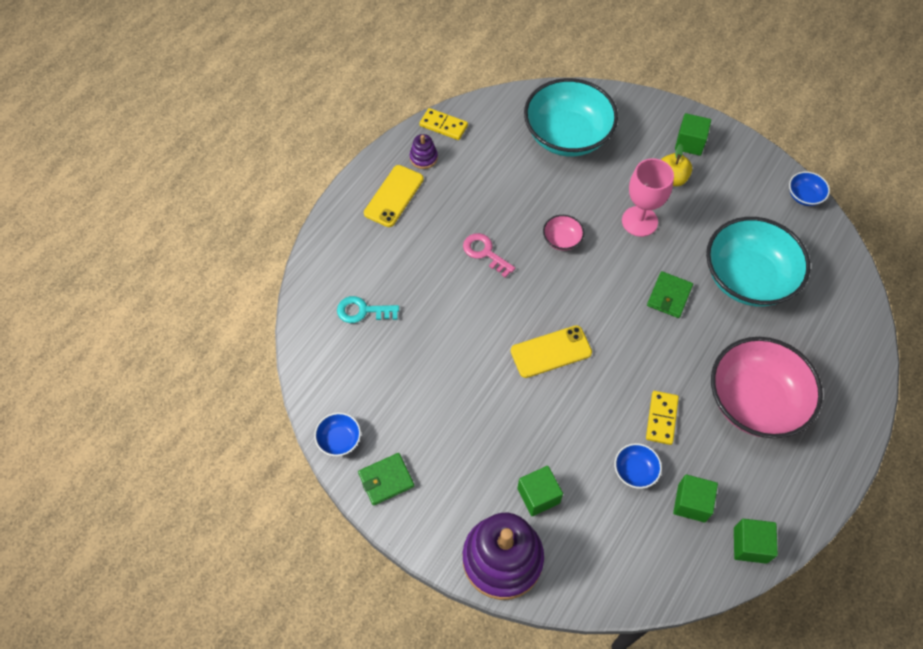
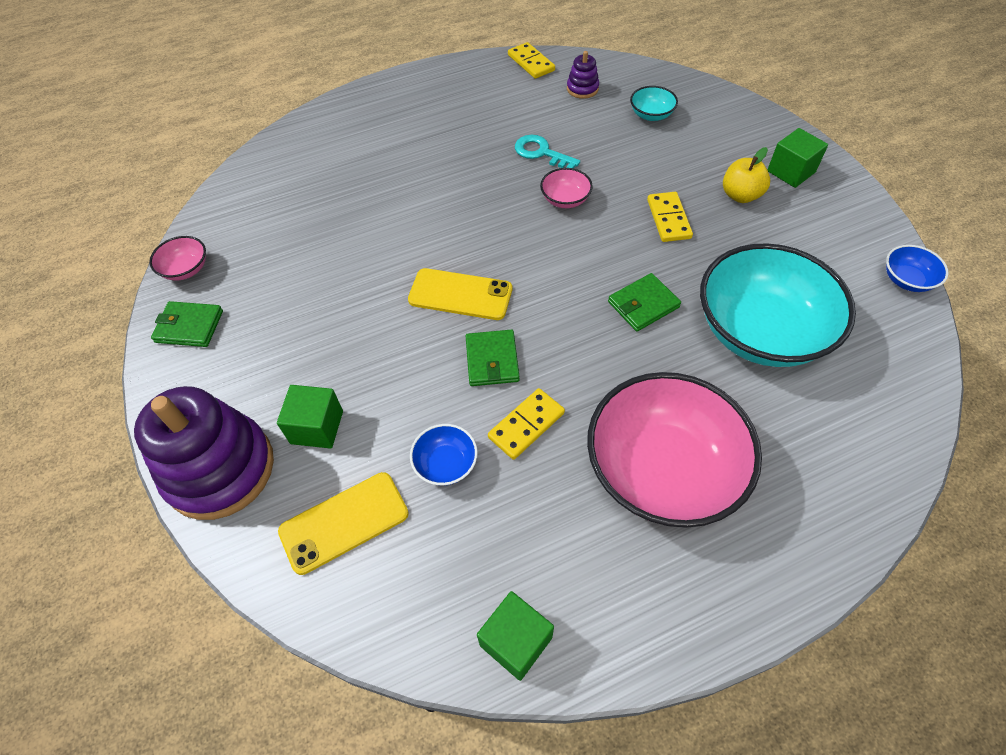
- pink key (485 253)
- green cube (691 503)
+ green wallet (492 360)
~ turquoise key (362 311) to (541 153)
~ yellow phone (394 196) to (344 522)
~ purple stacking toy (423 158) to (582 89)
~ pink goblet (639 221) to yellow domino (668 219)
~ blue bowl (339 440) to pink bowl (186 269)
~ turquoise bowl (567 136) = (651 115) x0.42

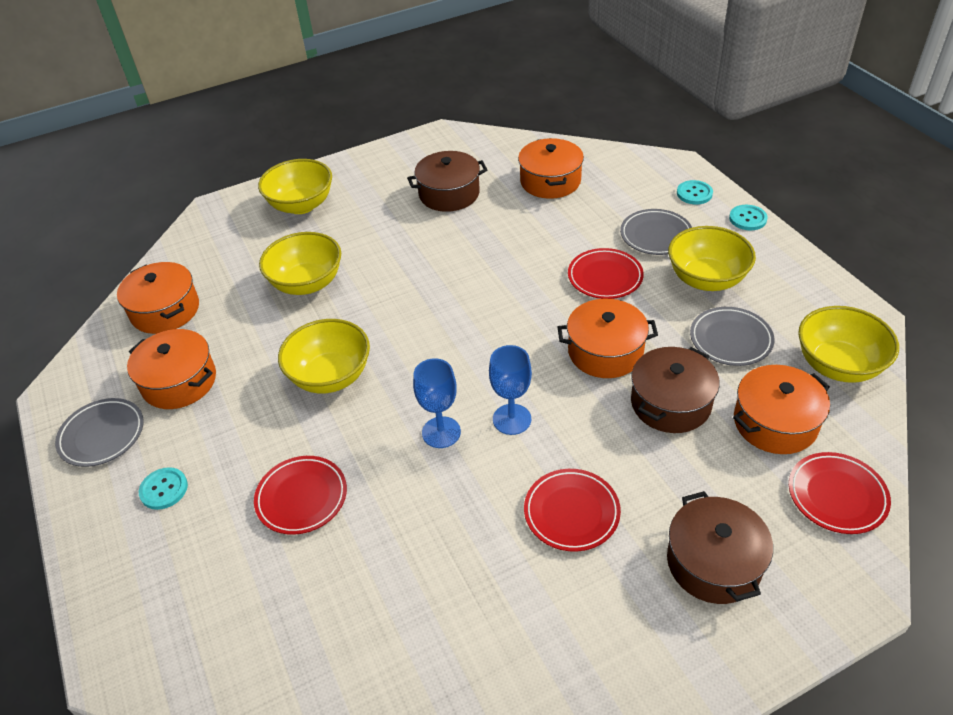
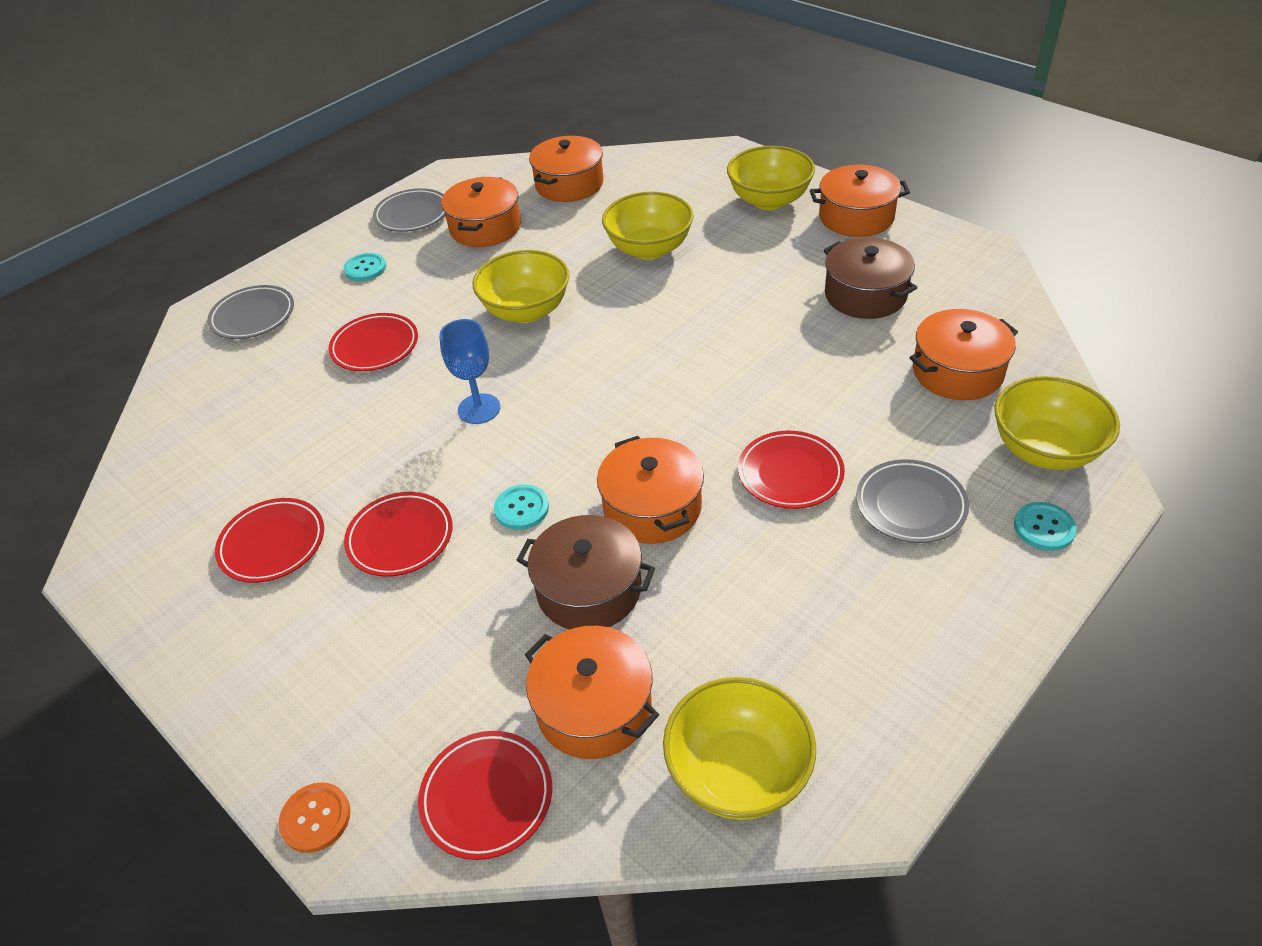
- blue goblet (512 419)
- brown pot (714 562)
+ red plate (272 544)
+ orange button (315 818)
+ orange pot (856 217)
~ yellow bowl (706 279) to (1044 450)
~ grey plate (730 339) to (253 316)
~ turquoise button (747 219) to (521 508)

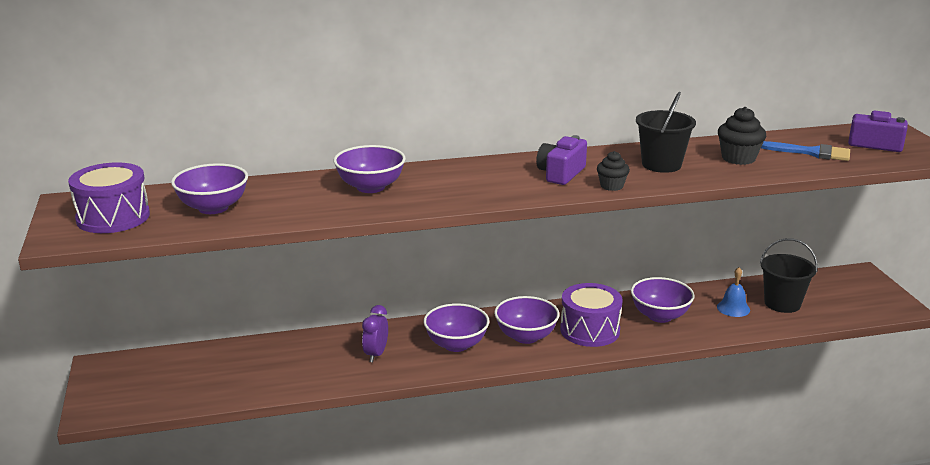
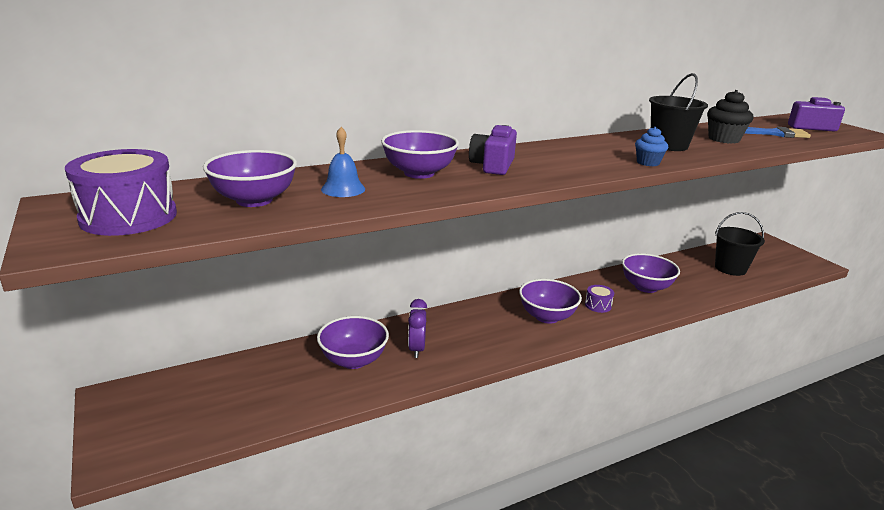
~ purple bowl (456 344) to (353 360)
~ purple camera (561 174) to (493 165)
~ blue bell (733 308) to (343 189)
~ black cupcake (611 186) to blue cupcake (648 163)
~ purple drum (590 330) = (598 305) x0.48

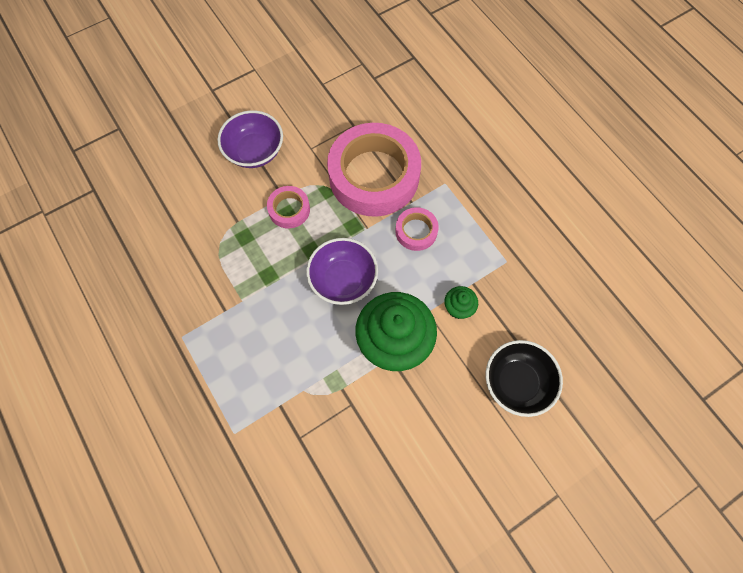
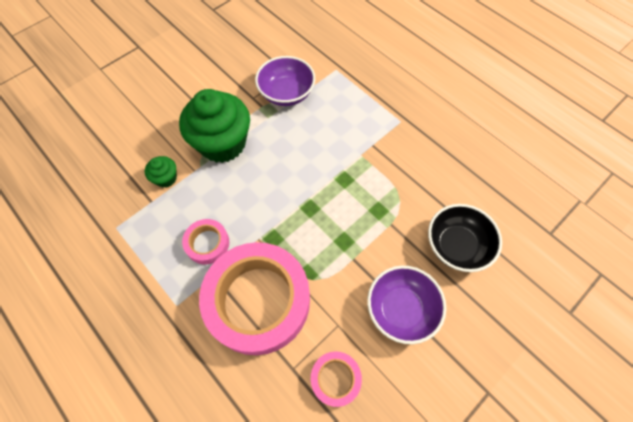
~ pink tape (289 209) to (335 379)
~ purple bowl (343 280) to (286 93)
~ black bowl (517 382) to (456 246)

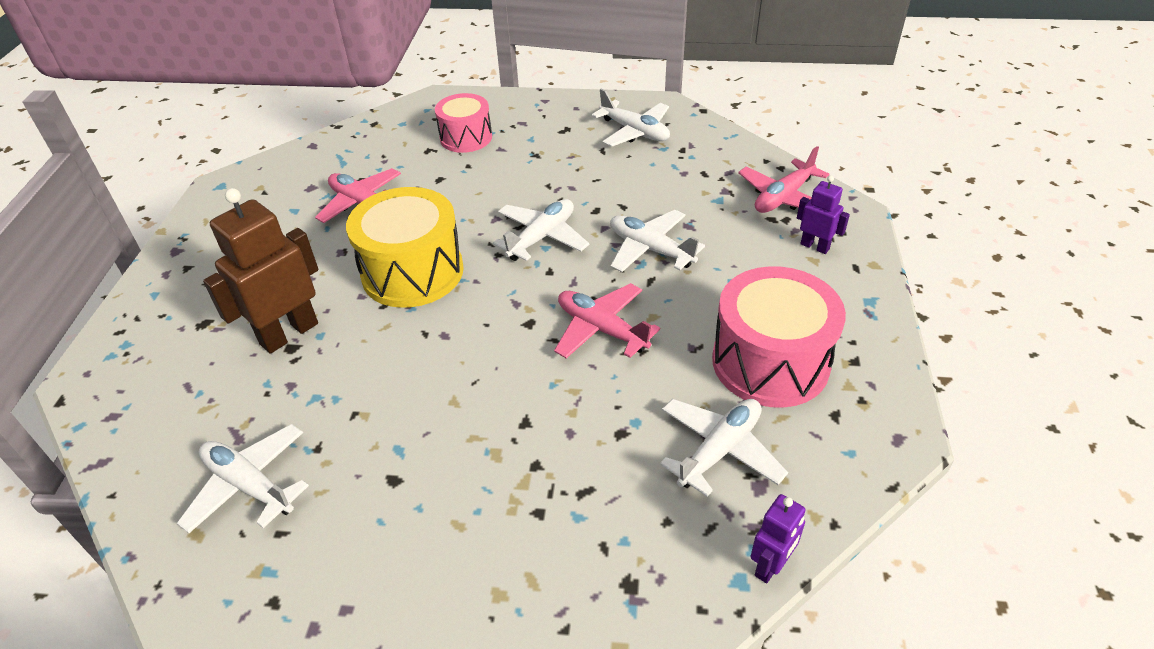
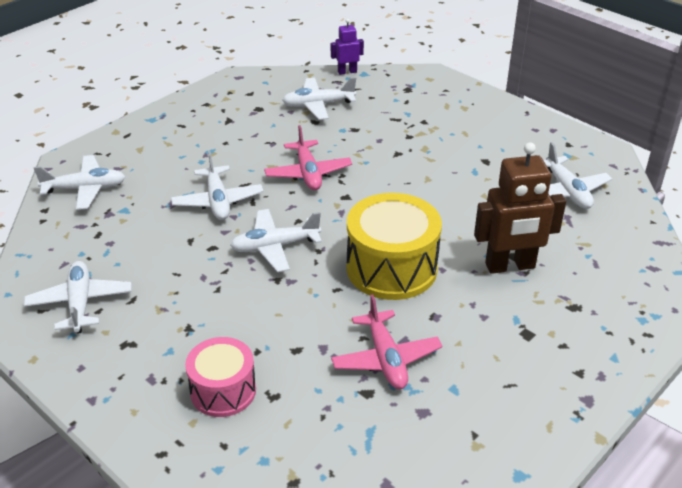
- pink drum (770 362)
- purple robot (815 246)
~ pink plane (783 197) to white plane (85 189)

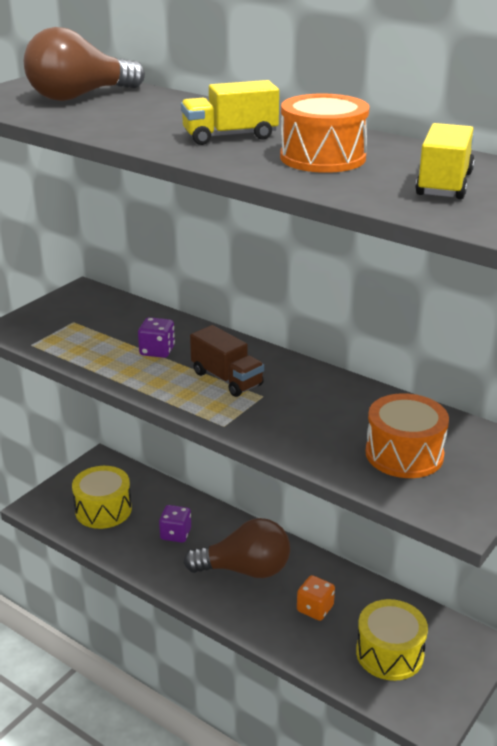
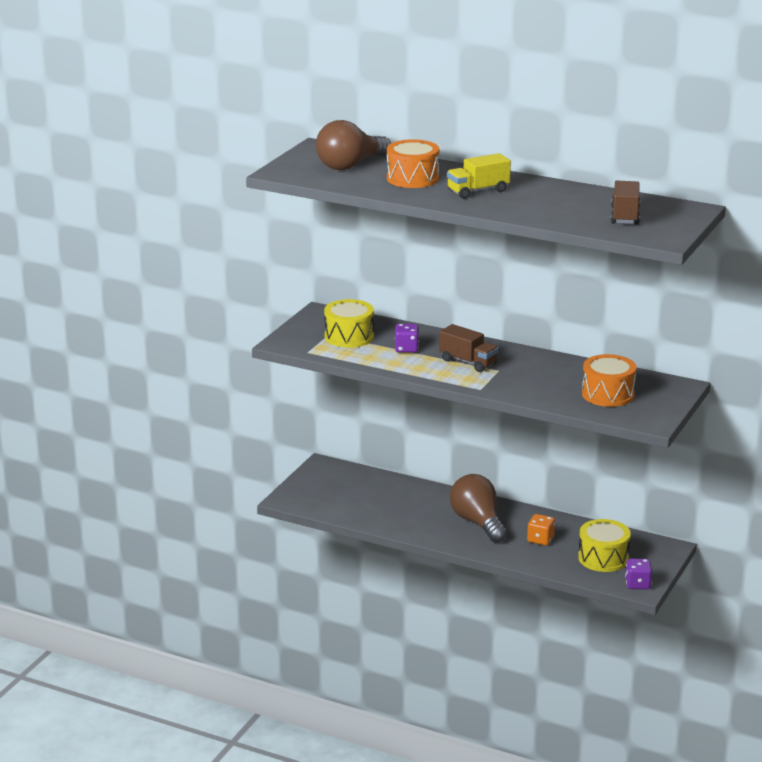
~ yellow drum (103 510) to (349 337)
~ purple dice (176 534) to (637 584)
~ orange drum (323 157) to (412 178)
~ yellow truck (444 184) to brown truck (625 216)
~ brown light bulb (245 570) = (478 523) 105 degrees counterclockwise

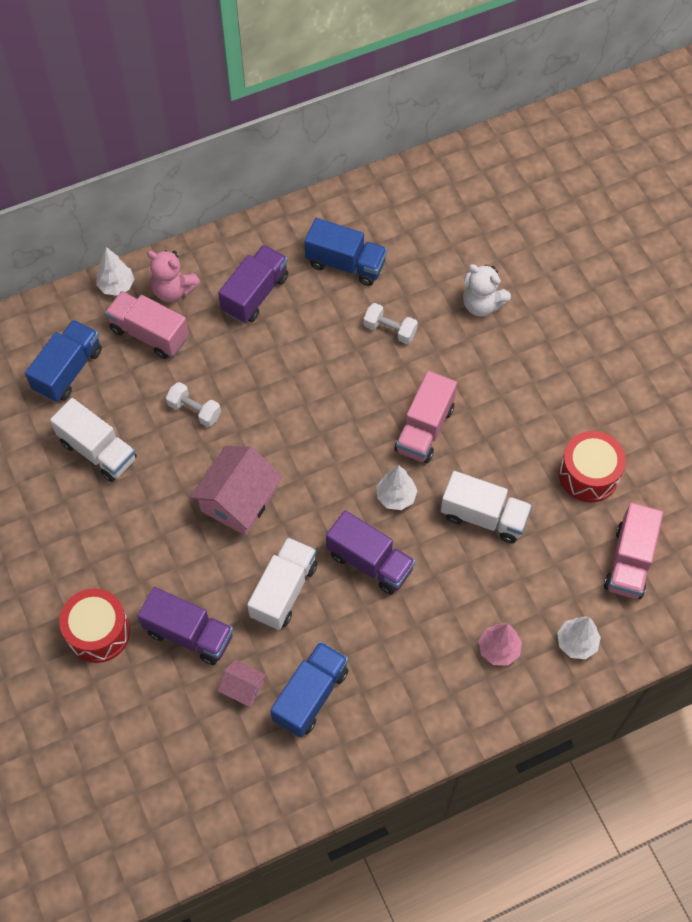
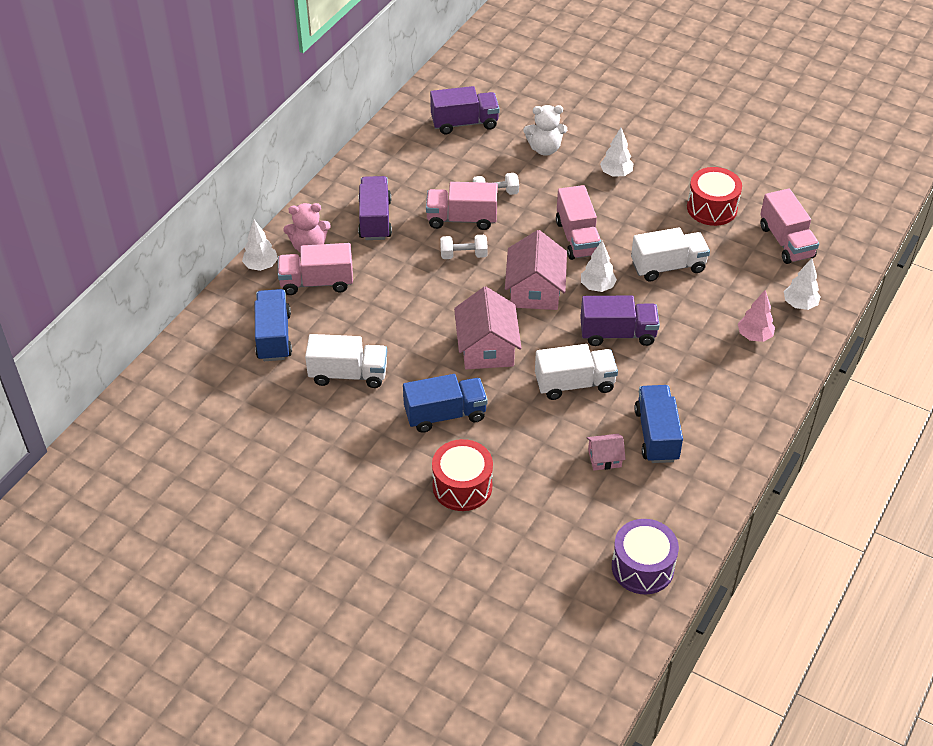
+ pink truck (462 219)
+ pink house (535 290)
+ white tree (616 174)
+ purple drum (642 567)
~ purple truck (189 634) to (464 123)
~ white dumbbell (194 410) to (463 255)
~ blue truck (345 264) to (445 414)
~ white truck (284 591) = (574 384) 90 degrees clockwise

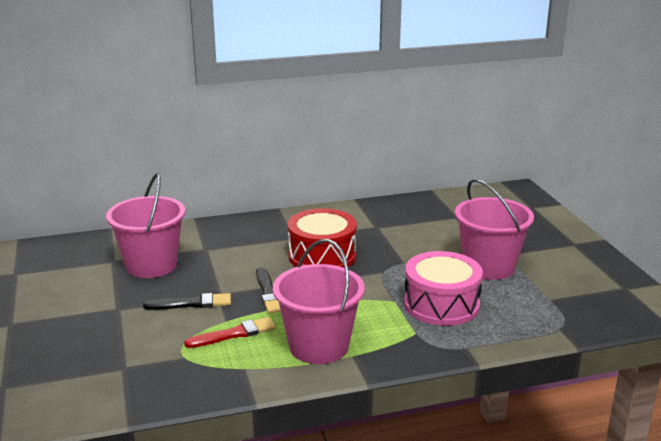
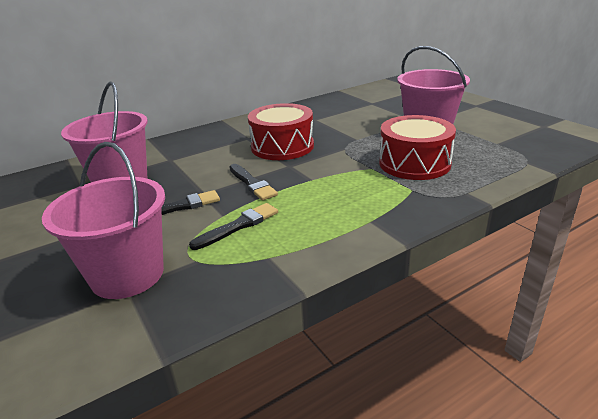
~ pink bucket (319 346) to (127 275)
~ red brush (234 334) to black brush (238 226)
~ pink drum (441 304) to red drum (414 163)

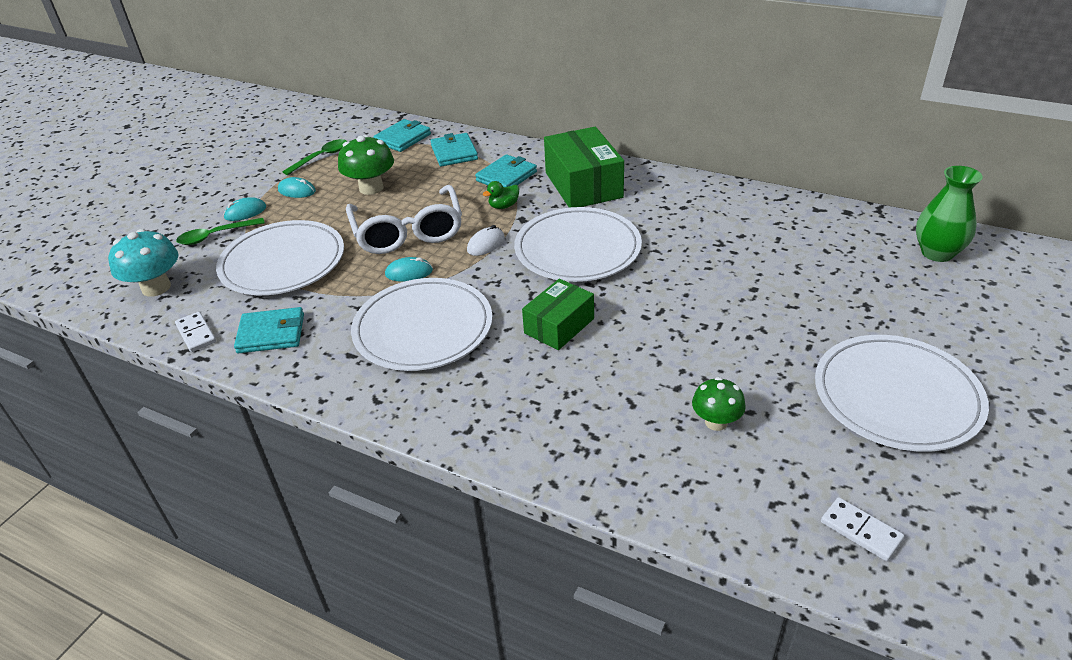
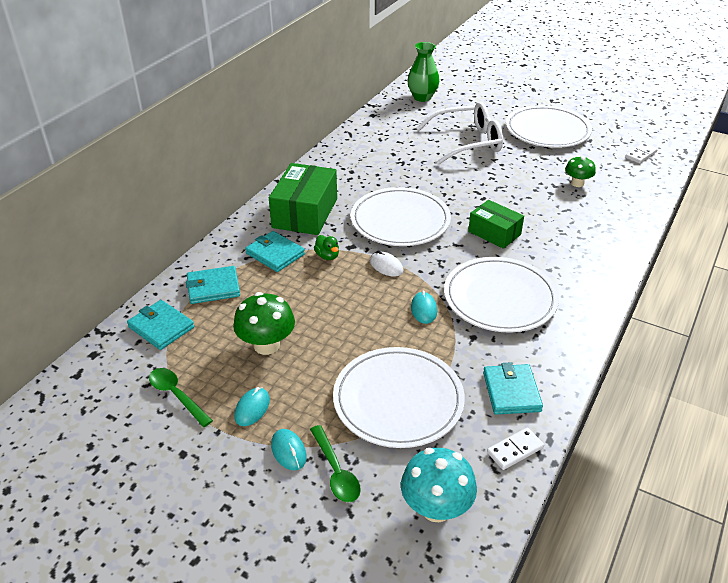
~ white glasses (408 232) to (467 142)
~ green box (583 185) = (305 213) 60 degrees counterclockwise

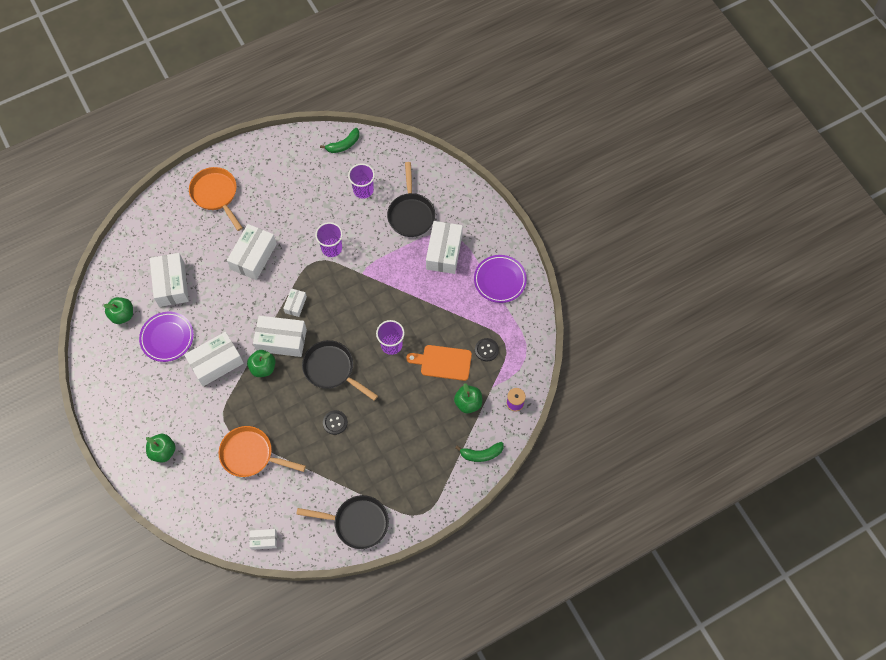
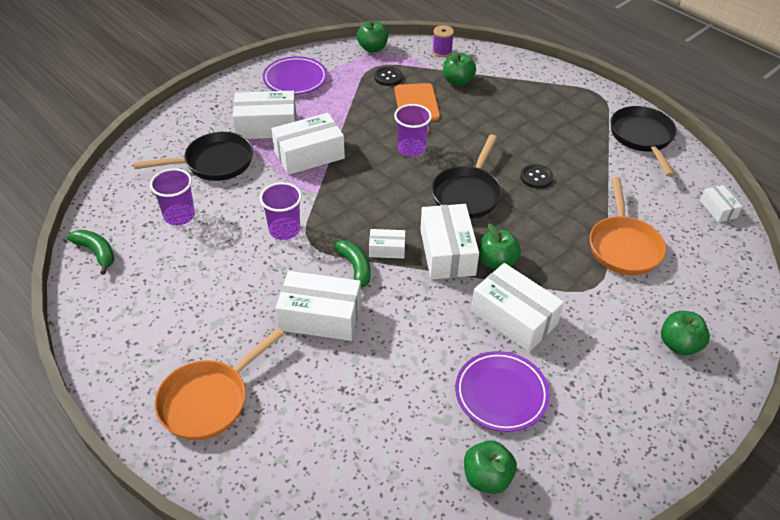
+ green apple (372 48)
~ white box (171 284) to (309 155)
~ green banana (481 454) to (355 268)

